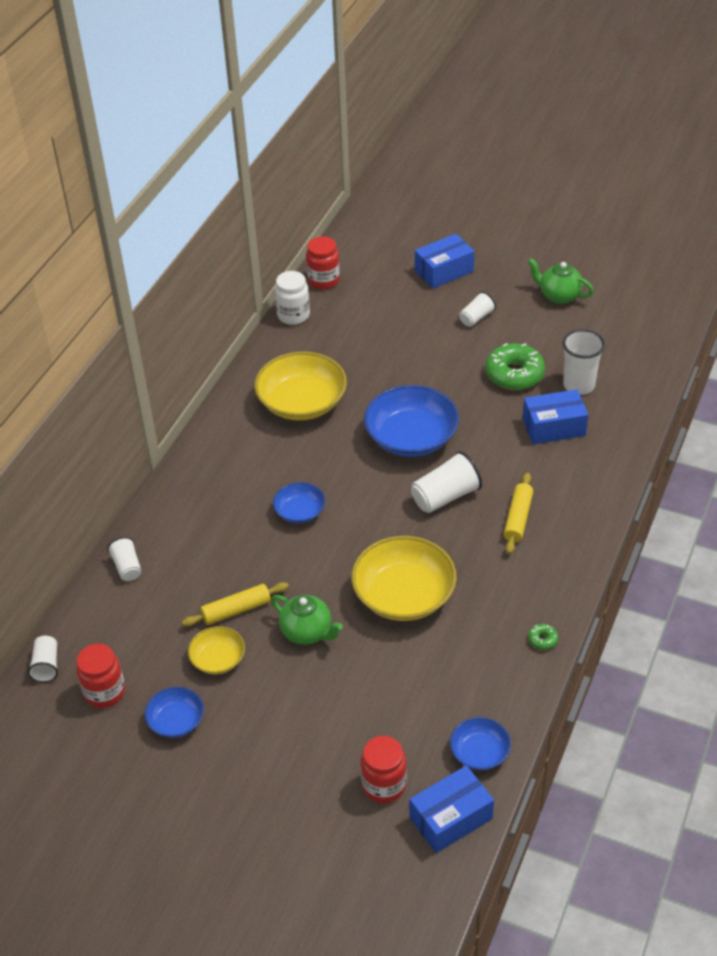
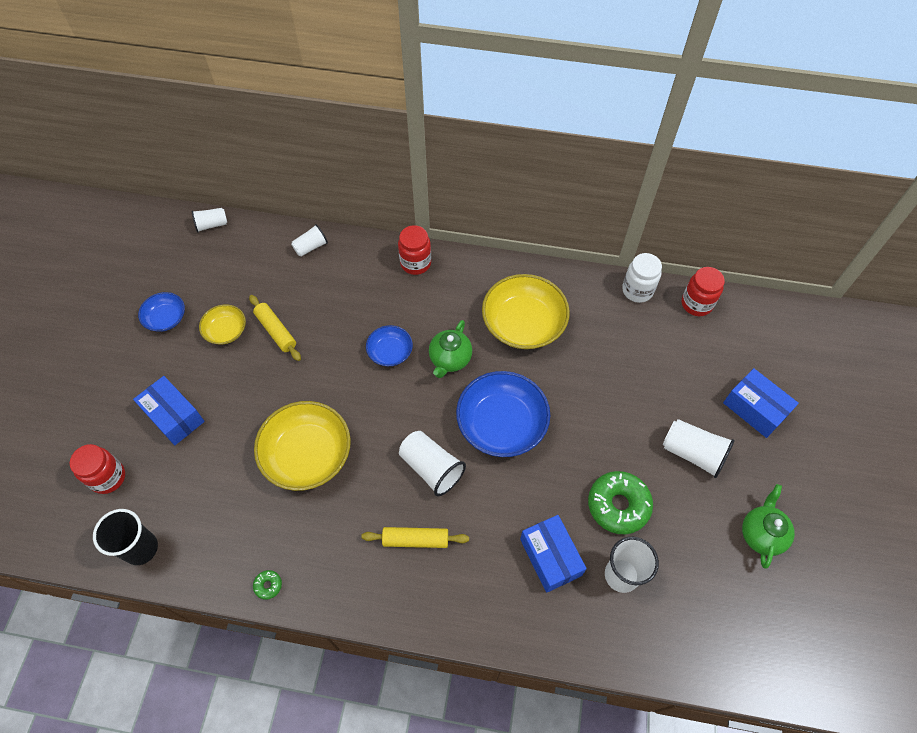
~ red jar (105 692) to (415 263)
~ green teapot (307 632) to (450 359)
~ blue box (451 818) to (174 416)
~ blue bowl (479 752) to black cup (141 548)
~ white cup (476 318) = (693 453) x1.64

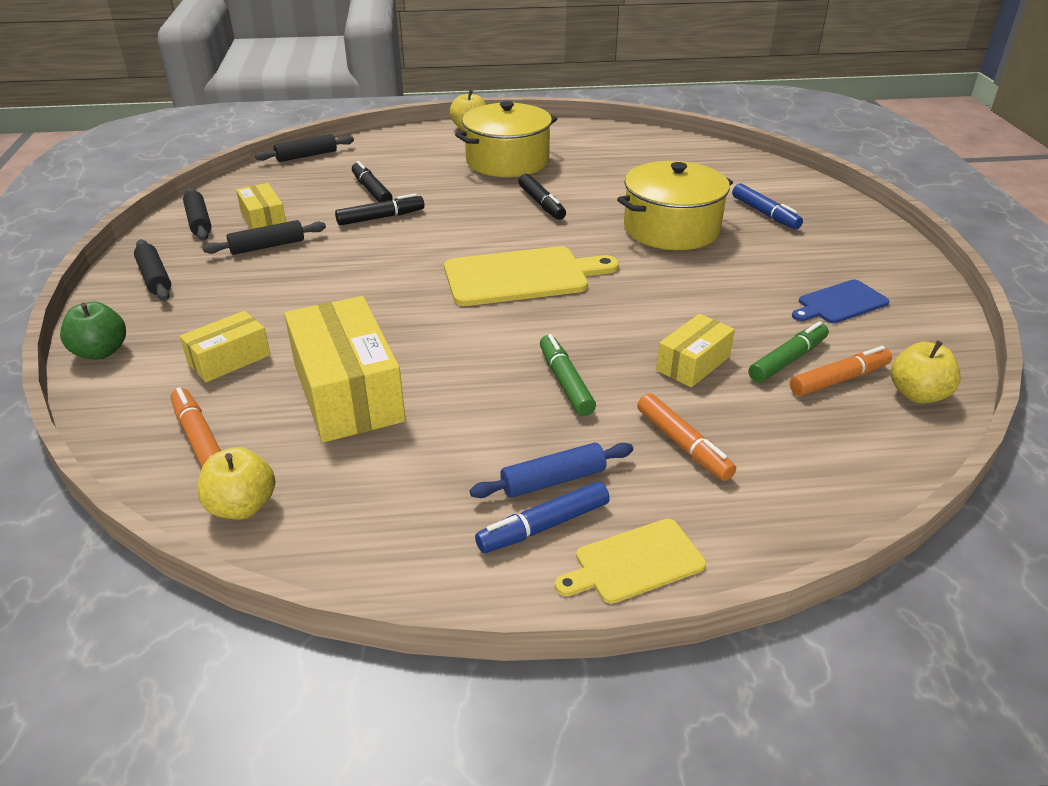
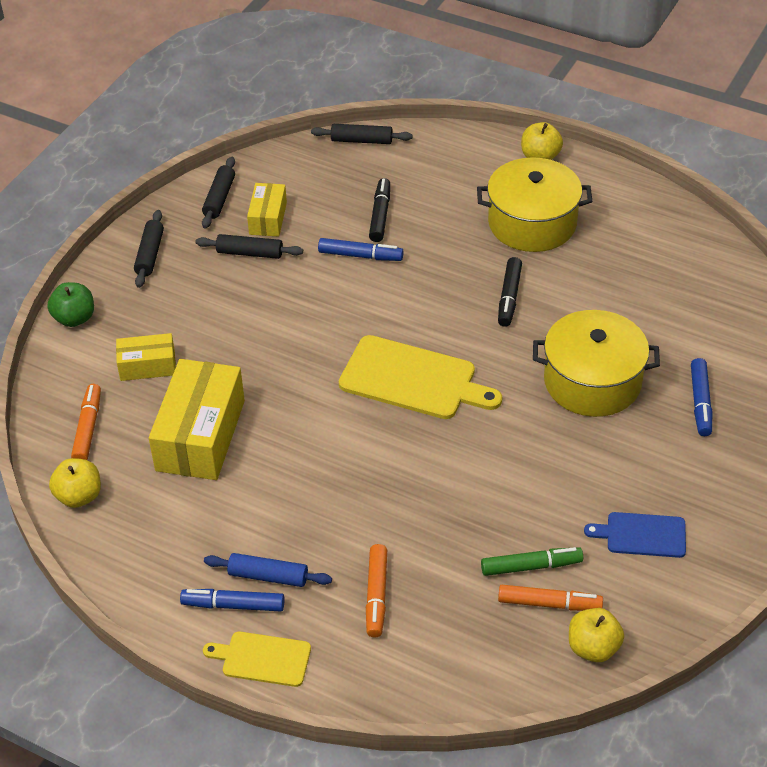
- green marker (565 382)
- yellow box (693 363)
~ black marker (380 218) to blue marker (360 255)

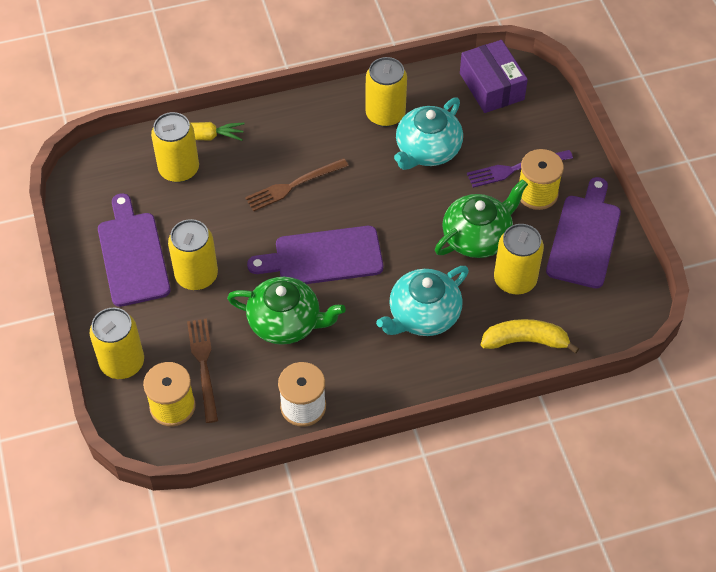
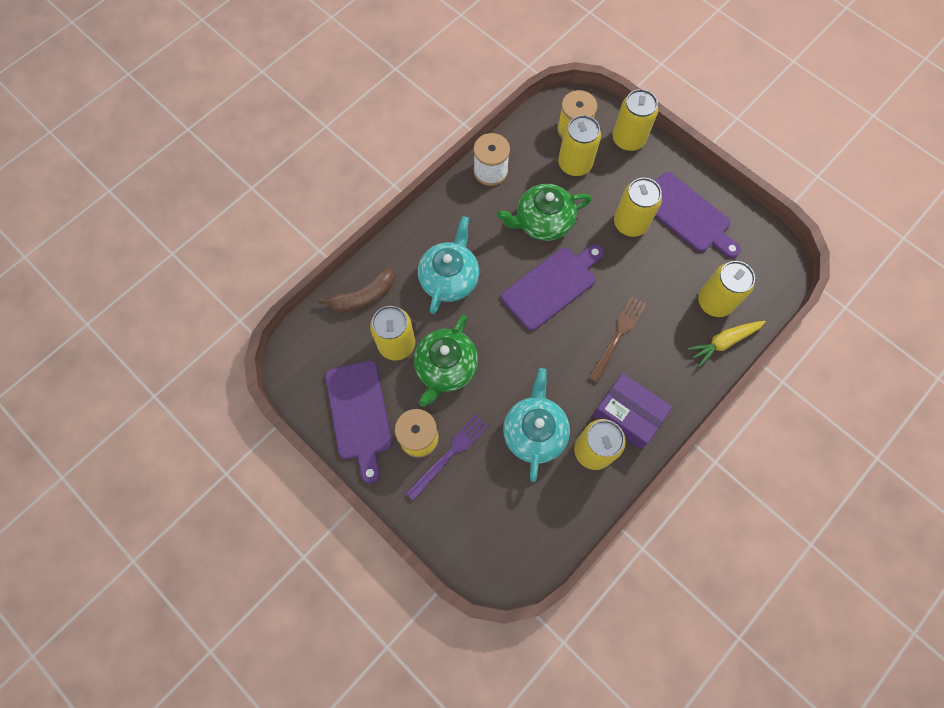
~ purple box (491 86) to (627 414)
~ brown fork (204 366) to yellow can (574 164)
~ yellow banana (525 341) to brown banana (363 296)

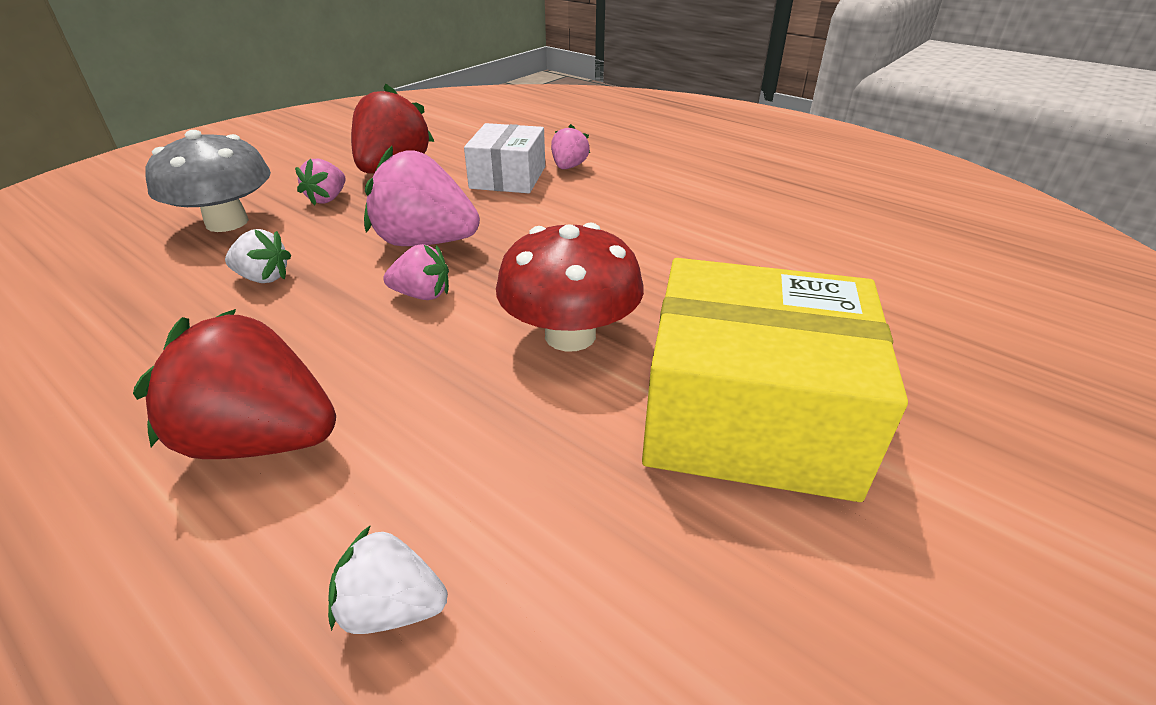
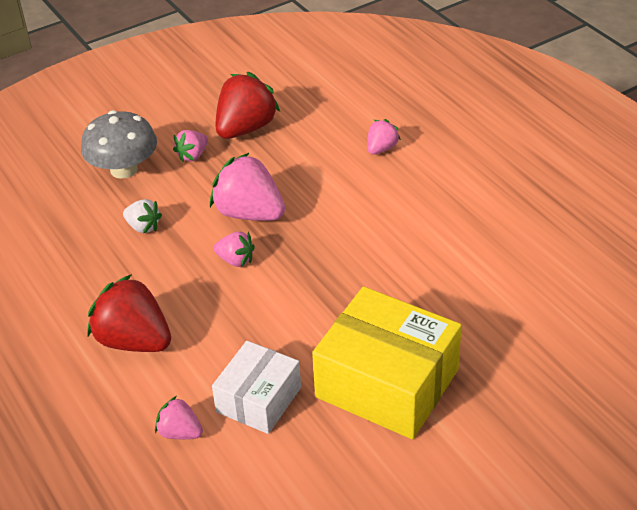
- red mushroom (570 335)
~ white box (508 177) to (259 399)
~ white strawberry (391 608) to pink strawberry (180 432)

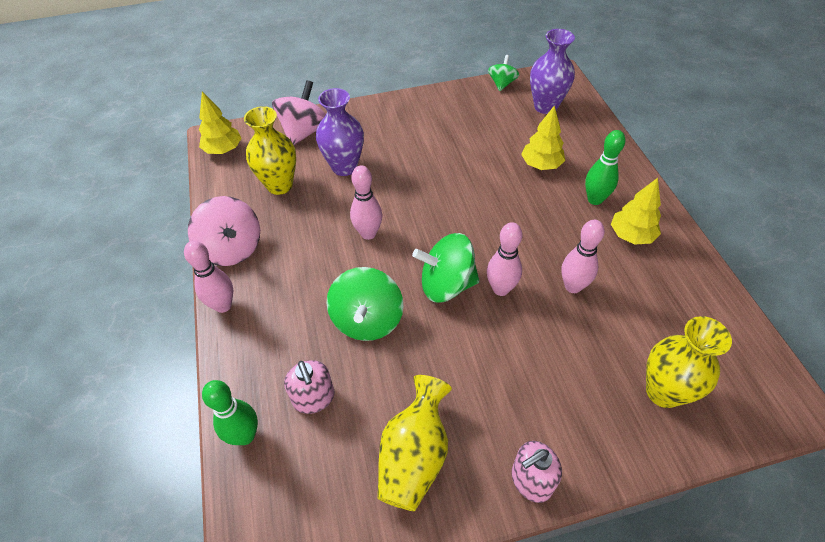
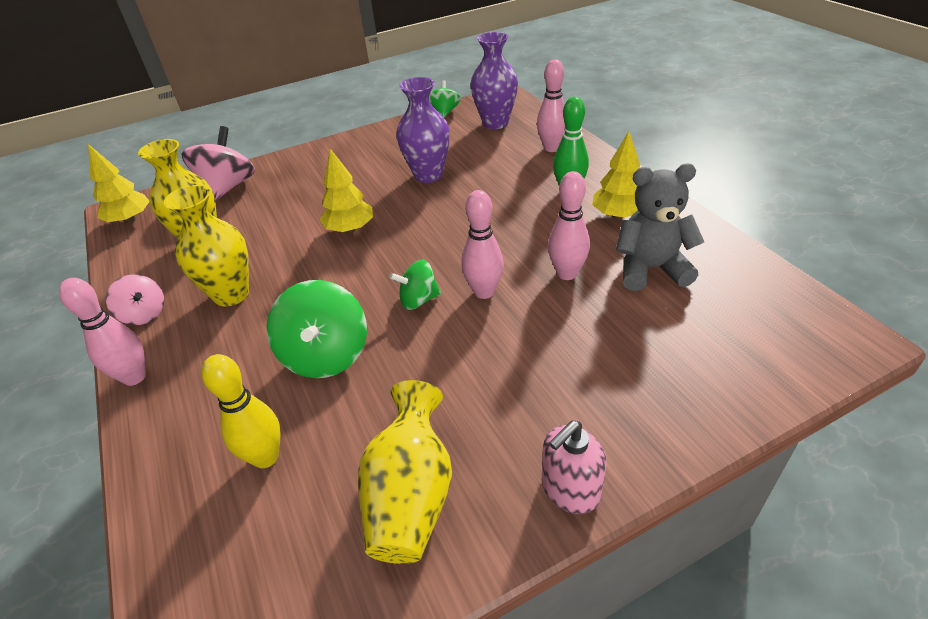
- green bowling pin (245 435)
+ grey teddy bear (650 269)
~ purple vase (344 167) to (428 175)
~ pink bowling pin (368 233) to (551 148)
~ yellow tree (541 165) to (350 229)
~ yellow vase (663 392) to (231 294)
~ pink soap dispenser (314 398) to yellow bowling pin (265 457)
~ pink spinning top (232 248) = (144 314) x0.59
~ green spinning top (446 284) = (418 300) x0.59

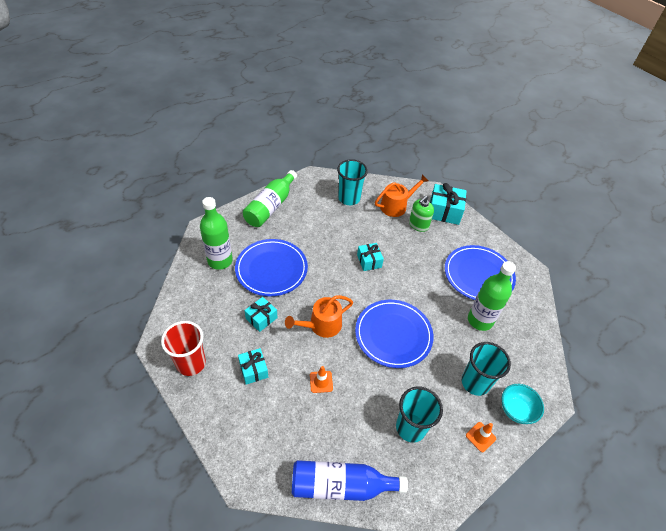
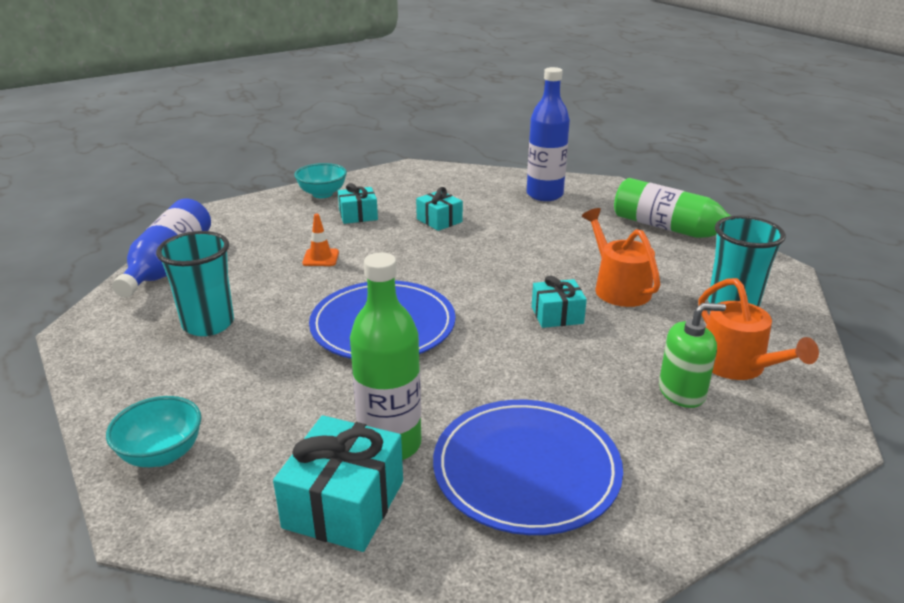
- red cup (191 363)
- blue plate (271 269)
- turquoise cup (475 383)
- orange traffic cone (480 437)
+ turquoise bowl (322 194)
~ orange watering can (322 325) to (618 288)
~ turquoise gift (444 211) to (344 504)
~ green bottle (220 261) to blue bottle (544 195)
~ green soap dispenser (418 225) = (682 392) 120 degrees clockwise

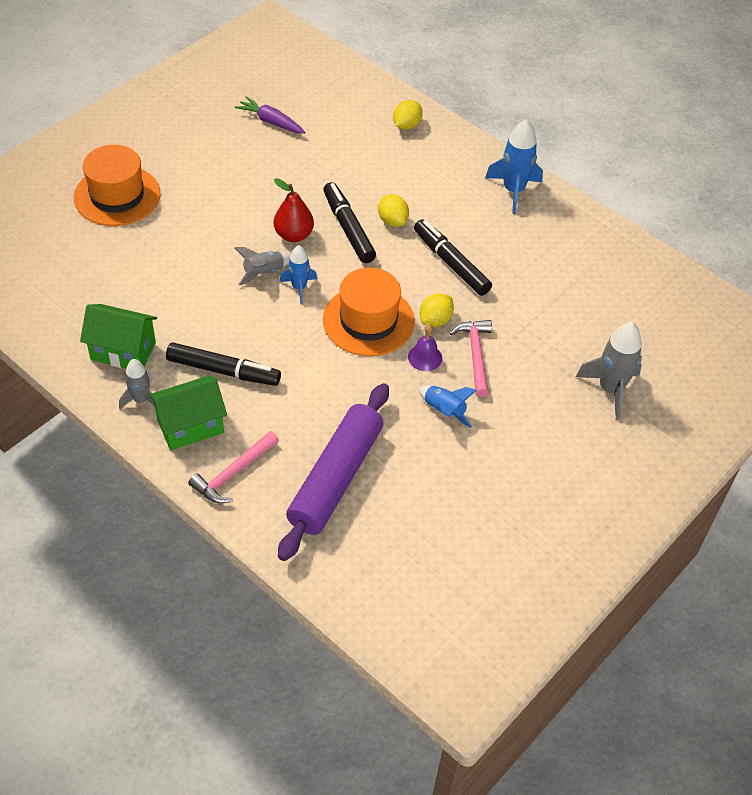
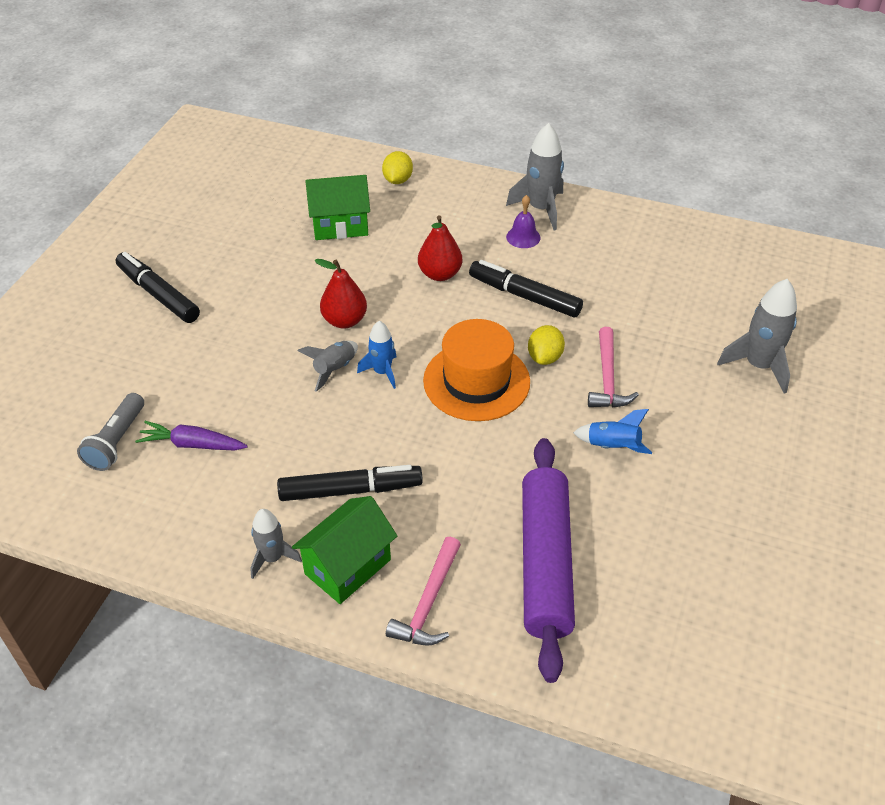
- orange hat (117 196)
+ grey flashlight (117 441)
~ green house (123 351) to (340 226)
~ purple carrot (271 122) to (192 444)
~ black marker (348 229) to (158 295)
~ purple bell (425 357) to (523 237)
~ yellow lemon (392 221) to red pear (440 274)
~ blue rocket (513 190) to grey rocket (541 209)
~ pink hammer (475 355) = (607 378) 150 degrees counterclockwise

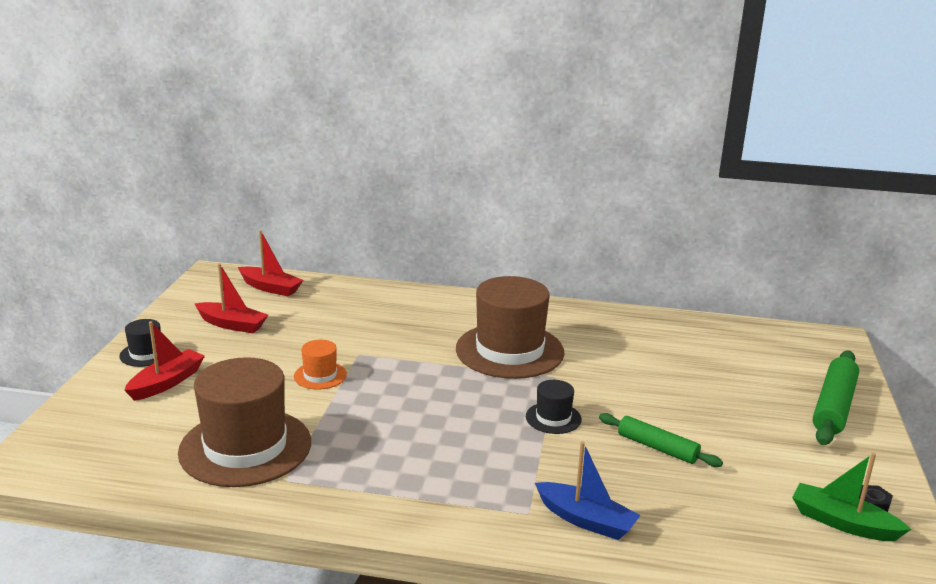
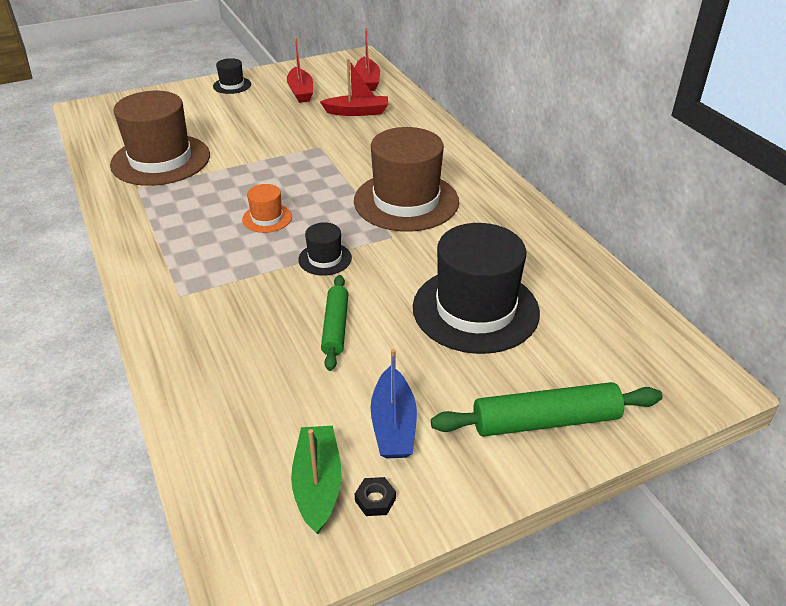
+ black hat (475 309)
~ red boat (167 382) to (357 112)
~ orange hat (320 375) to (267 218)
~ blue boat (586 520) to (393 424)

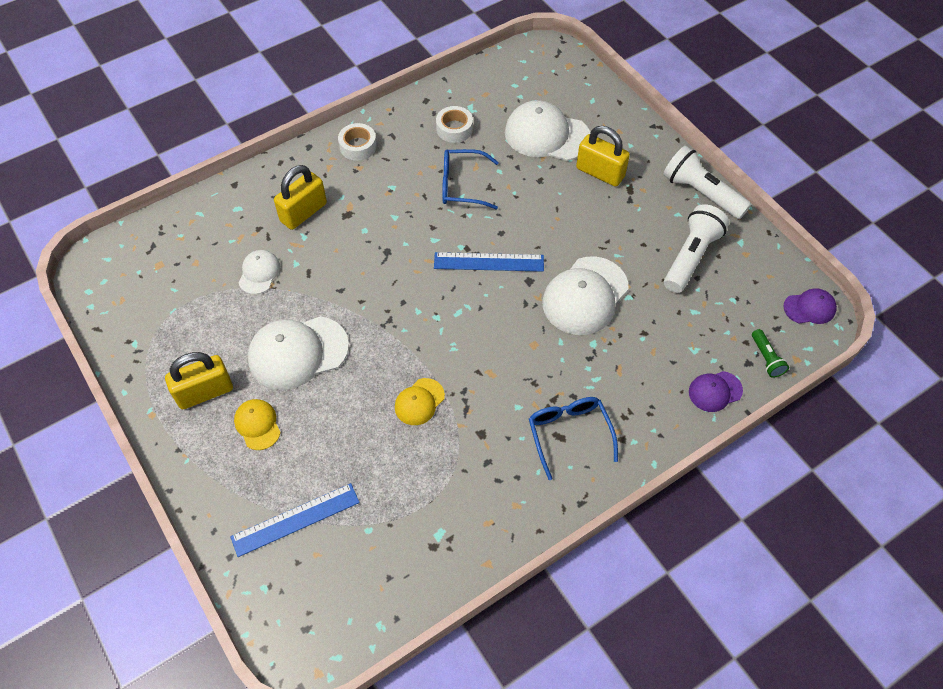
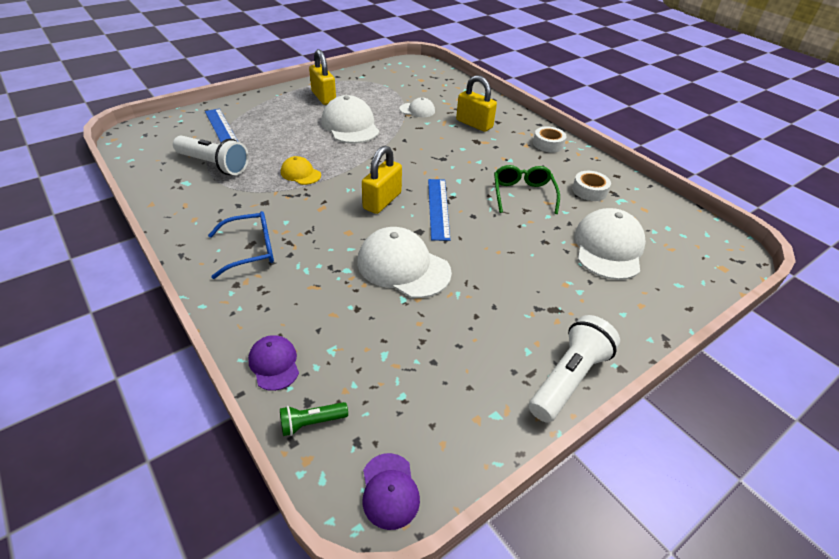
- yellow cap (257 425)
~ yellow padlock (600 172) to (382 201)
~ white flashlight (691 257) to (214 165)
~ blue glasses (462 185) to green glasses (523 195)

